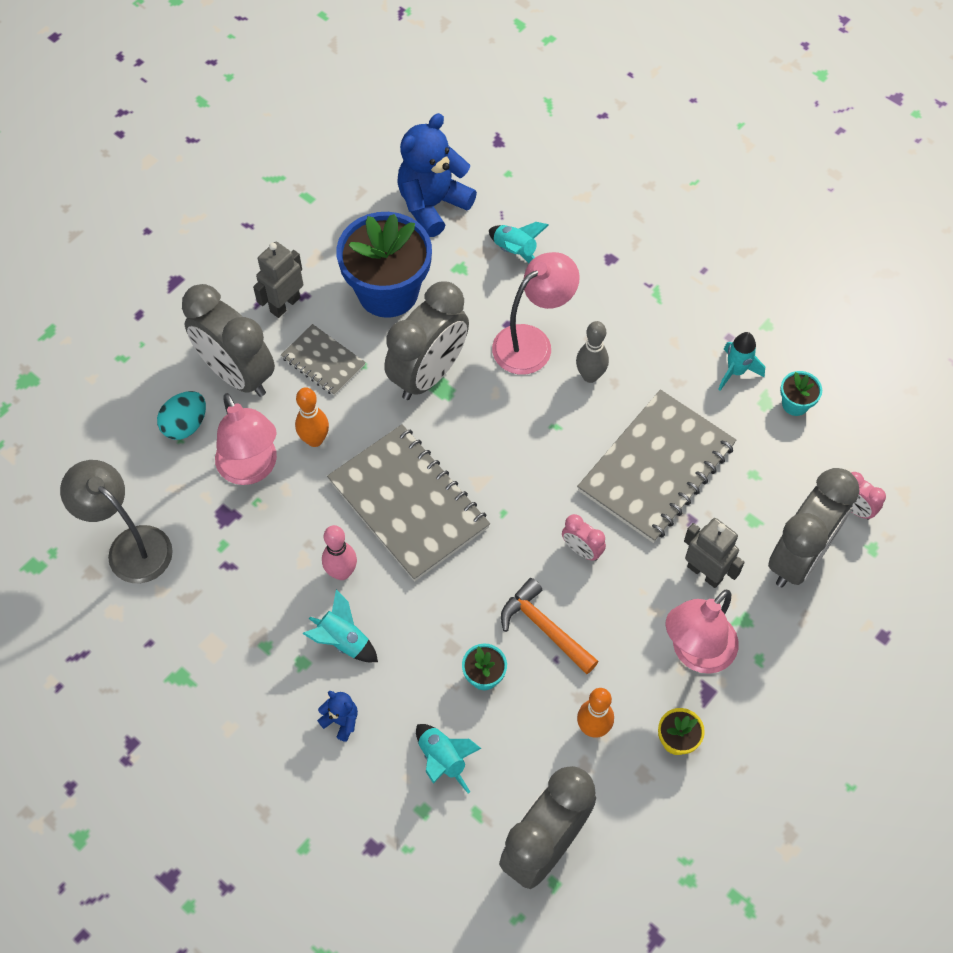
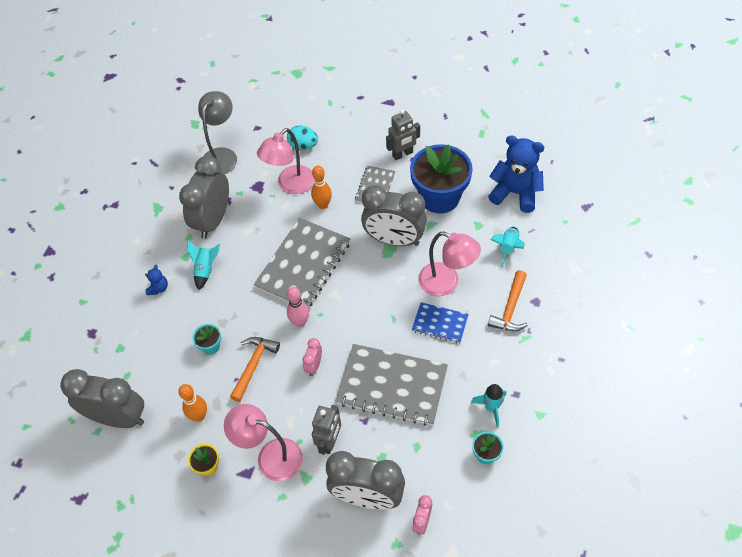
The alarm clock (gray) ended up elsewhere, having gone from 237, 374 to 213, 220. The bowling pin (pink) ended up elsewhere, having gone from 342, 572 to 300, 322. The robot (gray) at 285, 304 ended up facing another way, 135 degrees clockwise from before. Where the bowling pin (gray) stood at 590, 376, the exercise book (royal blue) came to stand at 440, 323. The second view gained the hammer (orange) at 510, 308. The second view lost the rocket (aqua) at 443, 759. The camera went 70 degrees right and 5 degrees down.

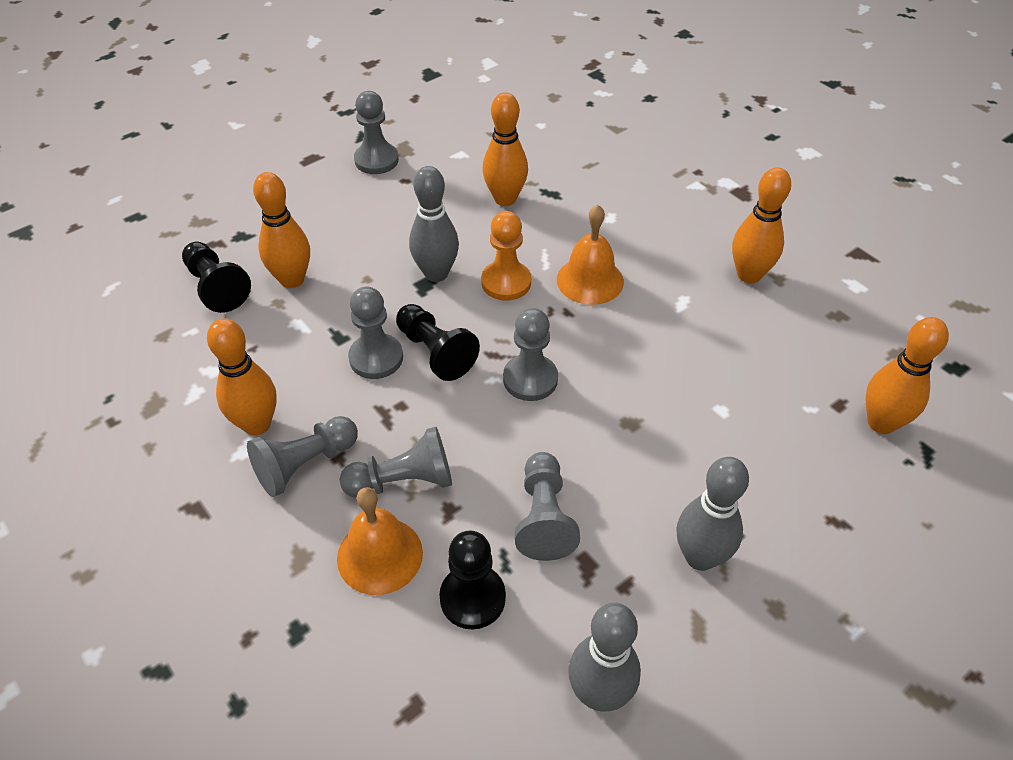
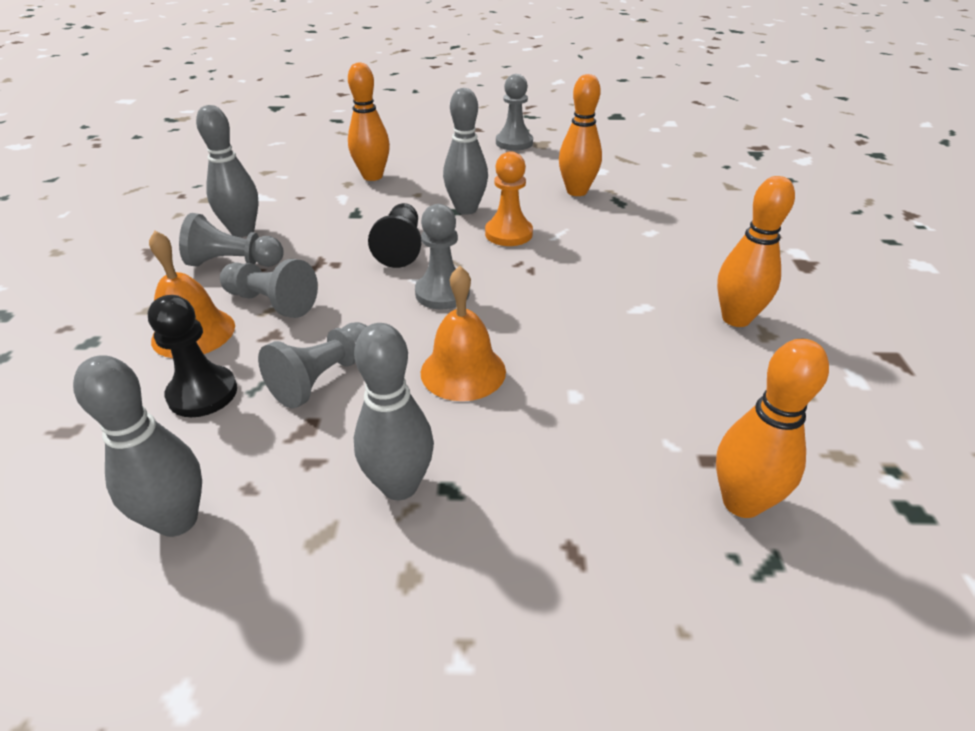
What was the bowling pin (orange) at 257, 424 turned into the bowling pin (gray) at 242, 231. The hand bell (orange) ended up elsewhere, having gone from 590, 280 to 463, 371. The second view lost the chess pawn (jet-black) at 216, 287. The second view lost the chess pawn (gray) at 376, 358. The camera went 40 degrees right and 10 degrees down.

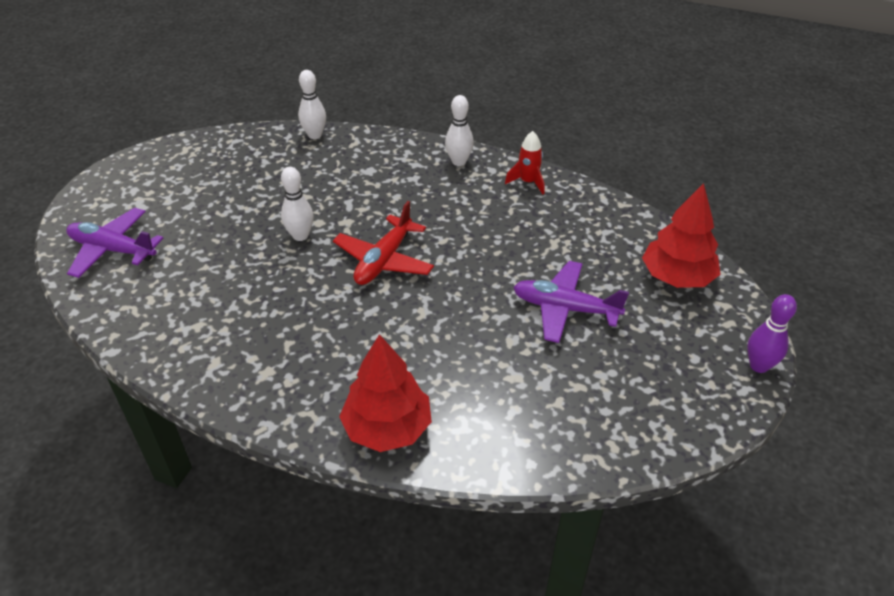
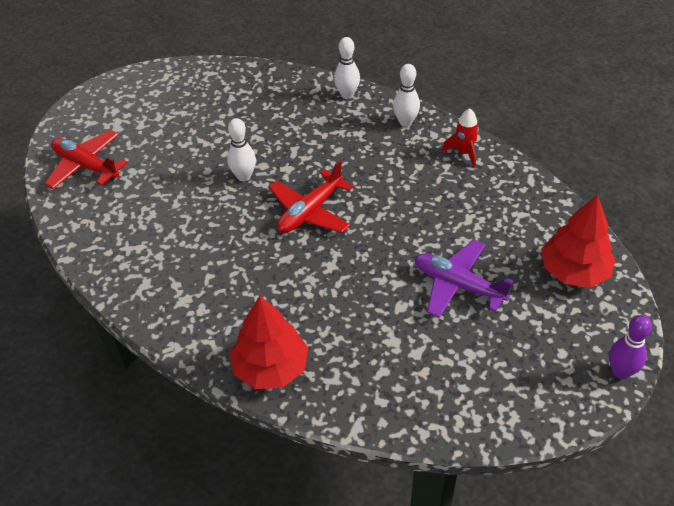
What was the toy plane (purple) at 113, 250 turned into the toy plane (scarlet) at 86, 166. The bowling pin (pure white) ended up elsewhere, having gone from 314, 135 to 347, 95. The camera went 15 degrees right and 5 degrees up.

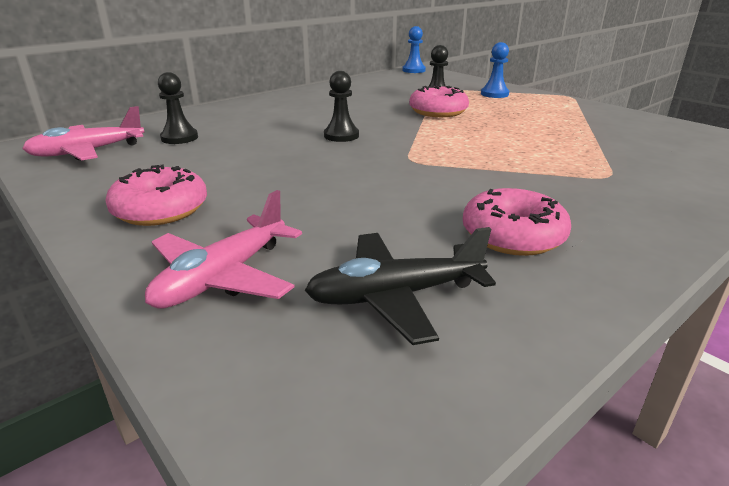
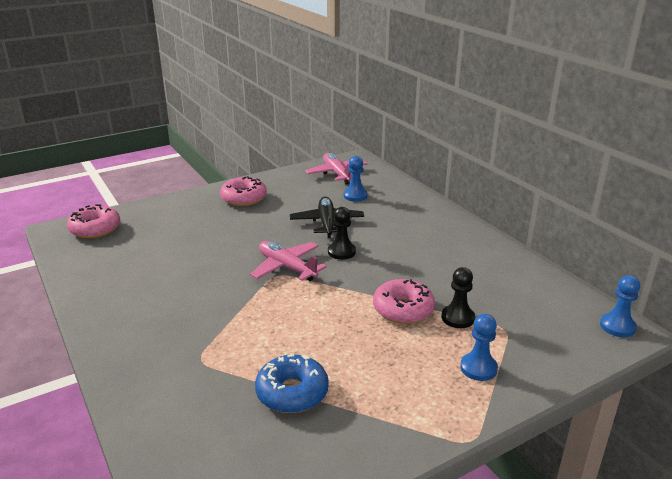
The donut (pink) ended up elsewhere, having gone from 513, 235 to 95, 229. The toy plane (pink) ended up elsewhere, having gone from 223, 277 to 287, 267. The second view gained the donut (royal blue) at 292, 392. The toy plane (jet-black) ended up elsewhere, having gone from 395, 296 to 327, 223. What was the chess pawn (jet-black) at 179, 138 turned into the chess pawn (royal blue) at 355, 196. The camera went 100 degrees right and 0 degrees up.

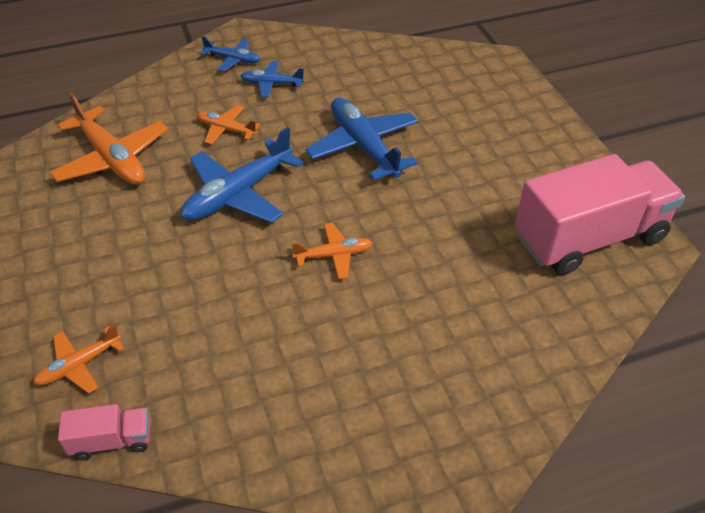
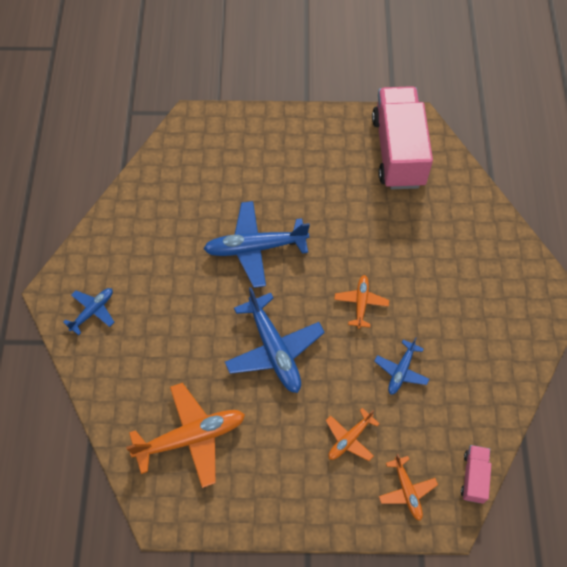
The toy plane (orange) ended up elsewhere, having gone from 226, 129 to 349, 439. The toy plane (royal blue) ended up elsewhere, having gone from 272, 84 to 401, 371. The camera went 70 degrees left and 15 degrees up.

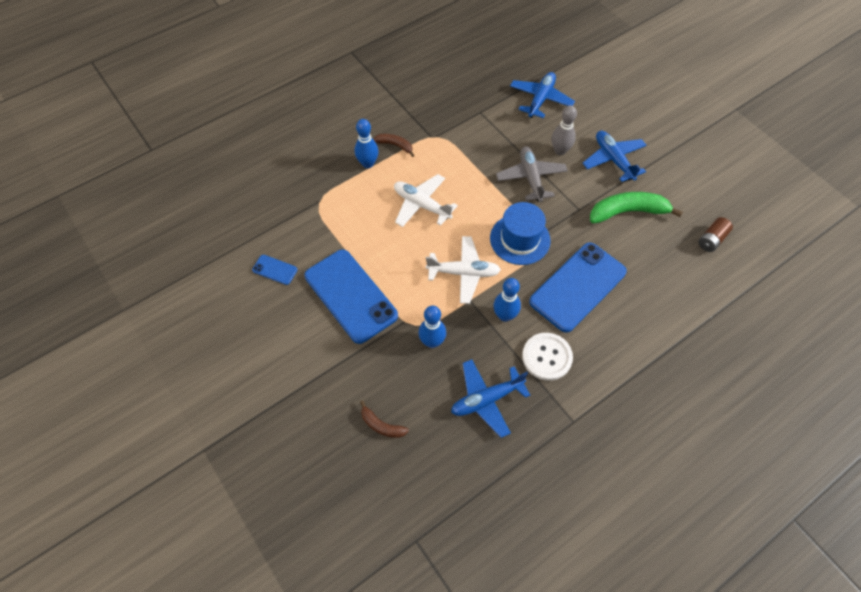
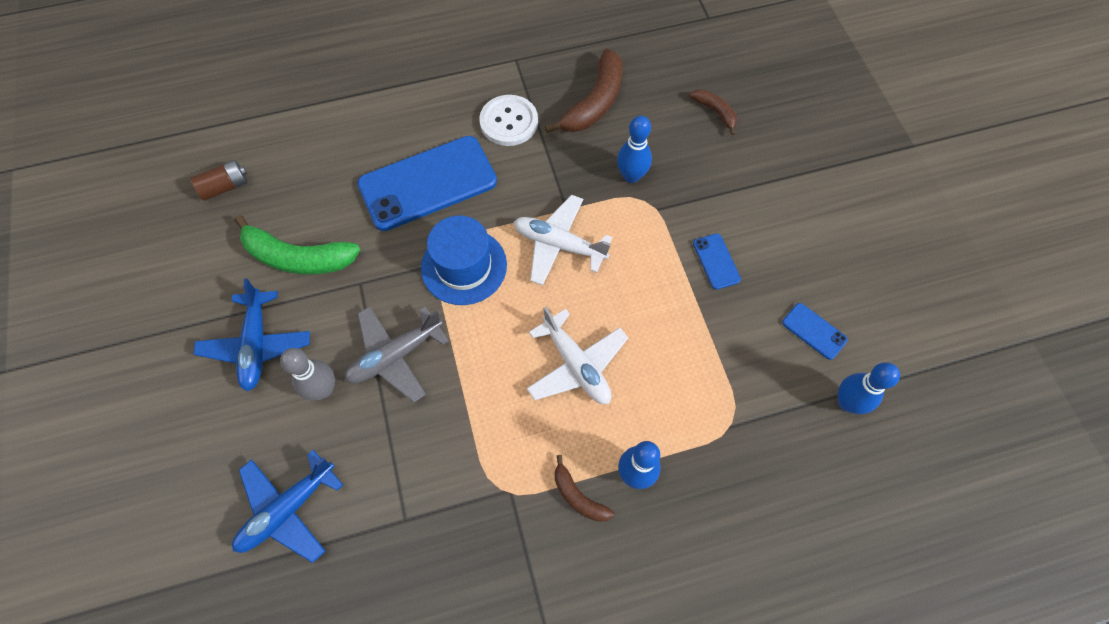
The toy plane (gray) at 531, 178 ended up facing another way, 45 degrees clockwise from before. Where the toy plane (royal blue) stood at 486, 399, the banana (russet) came to stand at 594, 102. The size of the phone (royal blue) at 350, 296 changed by a factor of 0.43. The bowling pin (royal blue) ended up elsewhere, having gone from 504, 315 to 847, 402. The camera went 160 degrees left and 5 degrees up.

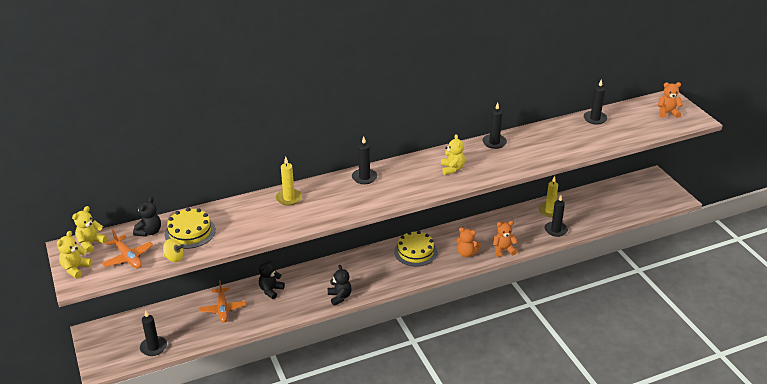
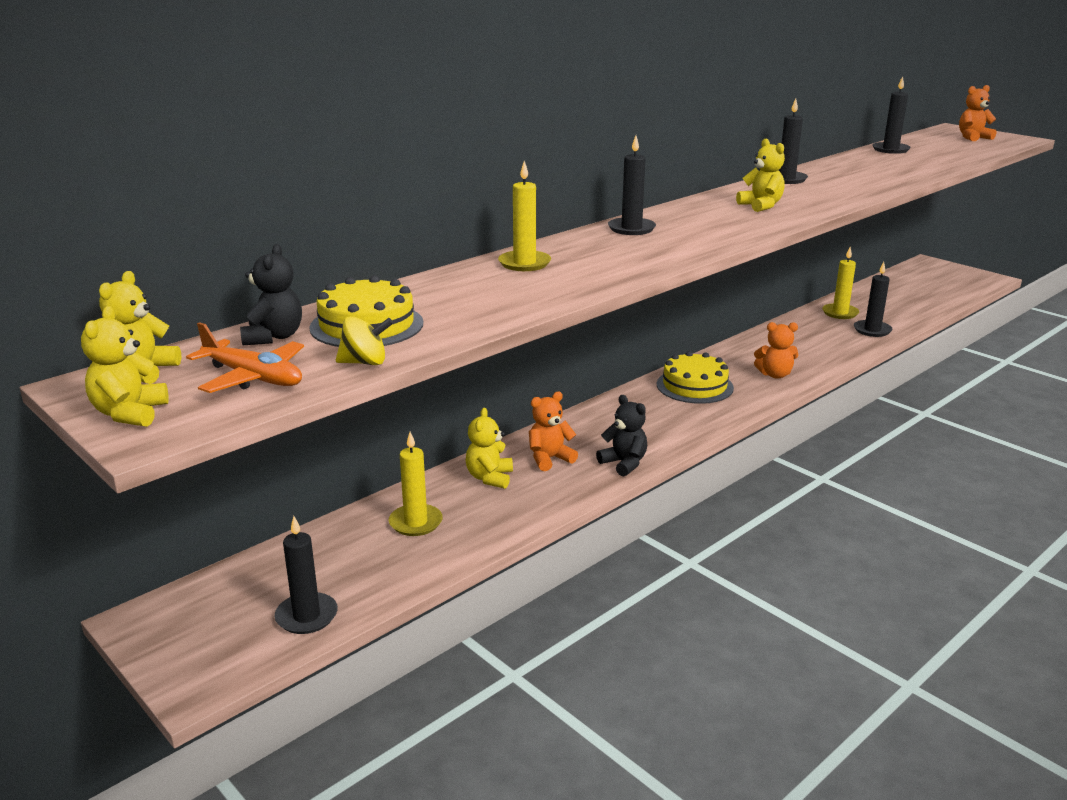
Where the toy plane (orange) stood at 223, 309, the pillar candle (yellow) came to stand at 415, 522. What was the teddy bear (jet-black) at 271, 290 turned into the teddy bear (yellow) at 489, 478. The teddy bear (orange) ended up elsewhere, having gone from 503, 250 to 549, 459. The camera went 20 degrees left and 10 degrees down.

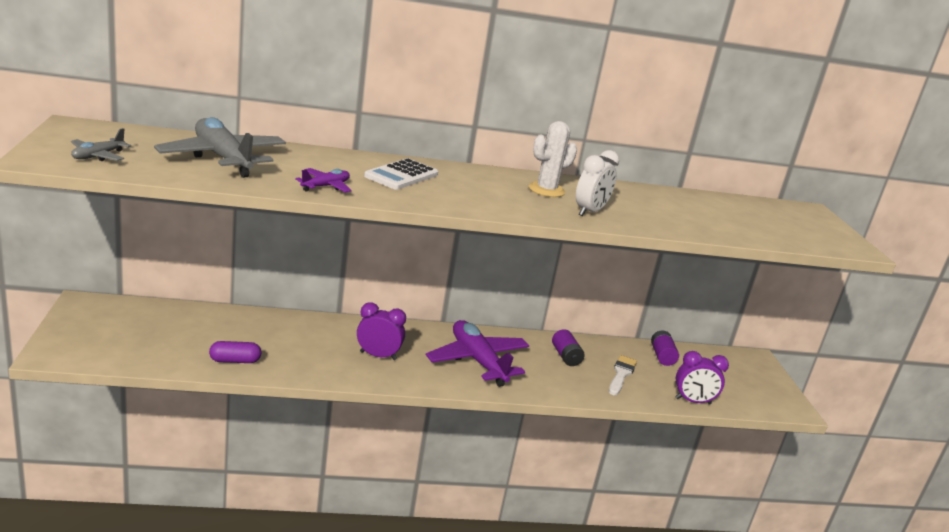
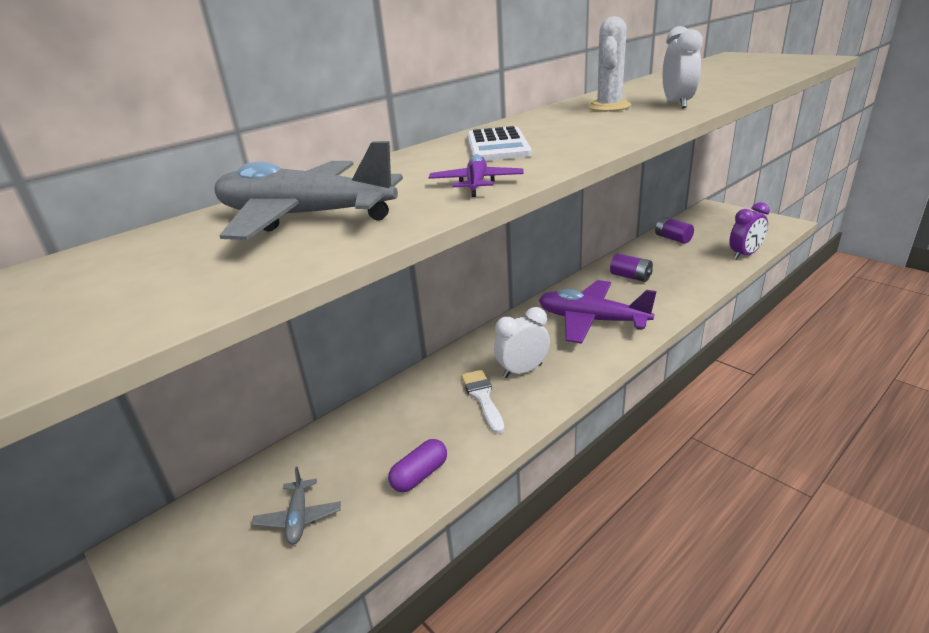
The toy plane (gray) ended up elsewhere, having gone from 98, 156 to 299, 518. The paint brush (pure white) ended up elsewhere, having gone from 621, 374 to 482, 398. What was the alarm clock (purple) at 378, 355 turned into the alarm clock (pure white) at 522, 371. The camera went 30 degrees left and 5 degrees up.

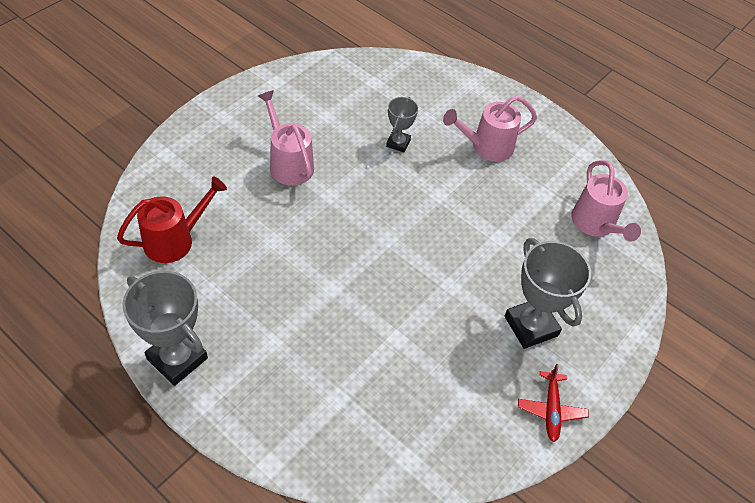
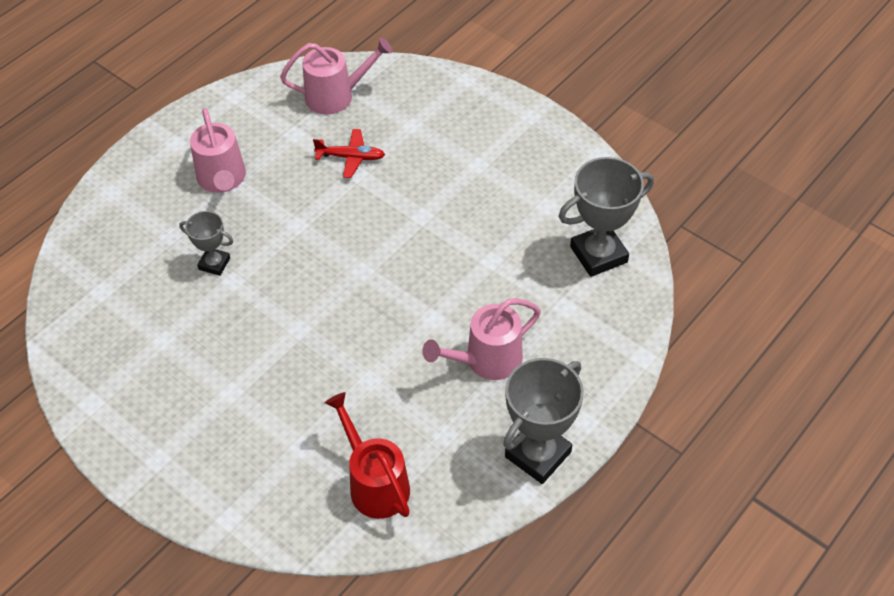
The toy plane (scarlet) ended up elsewhere, having gone from 551, 410 to 351, 157. The watering can (pink) ended up elsewhere, having gone from 288, 163 to 486, 360. The trophy (gray) ended up elsewhere, having gone from 531, 326 to 598, 254. The camera went 85 degrees left and 0 degrees up.

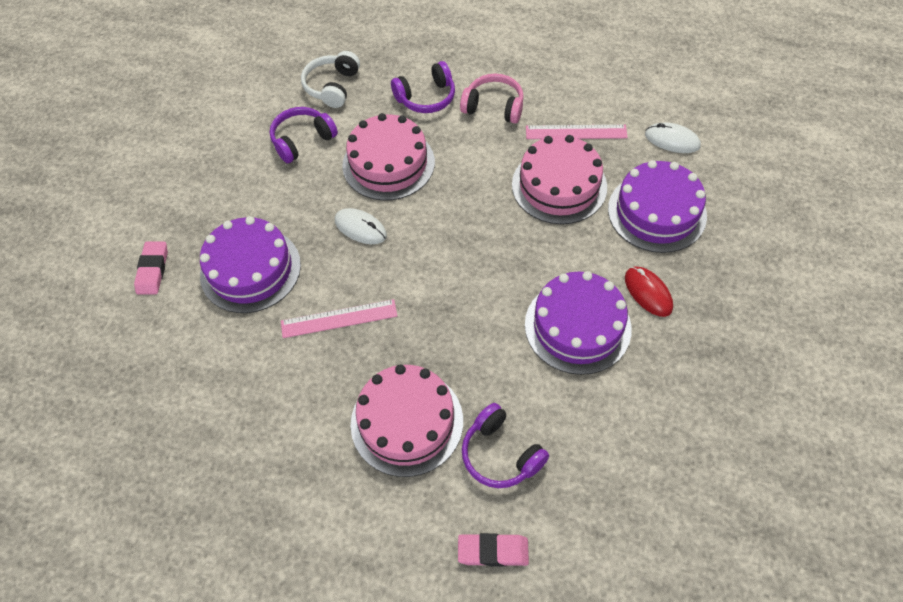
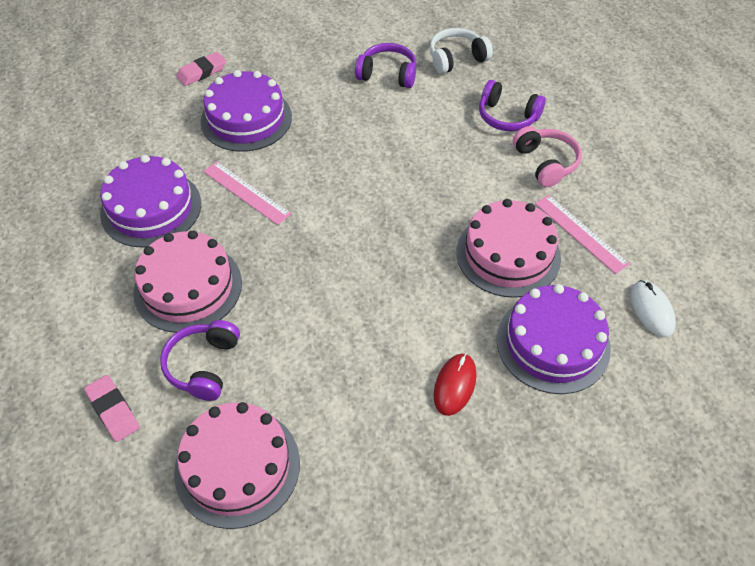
The layer cake (purple) ended up elsewhere, having gone from 577, 326 to 151, 208. The layer cake (pink) ended up elsewhere, having gone from 388, 163 to 237, 466. The second view lost the PC mouse (pure white) at 360, 228. The camera went 50 degrees right and 5 degrees down.

